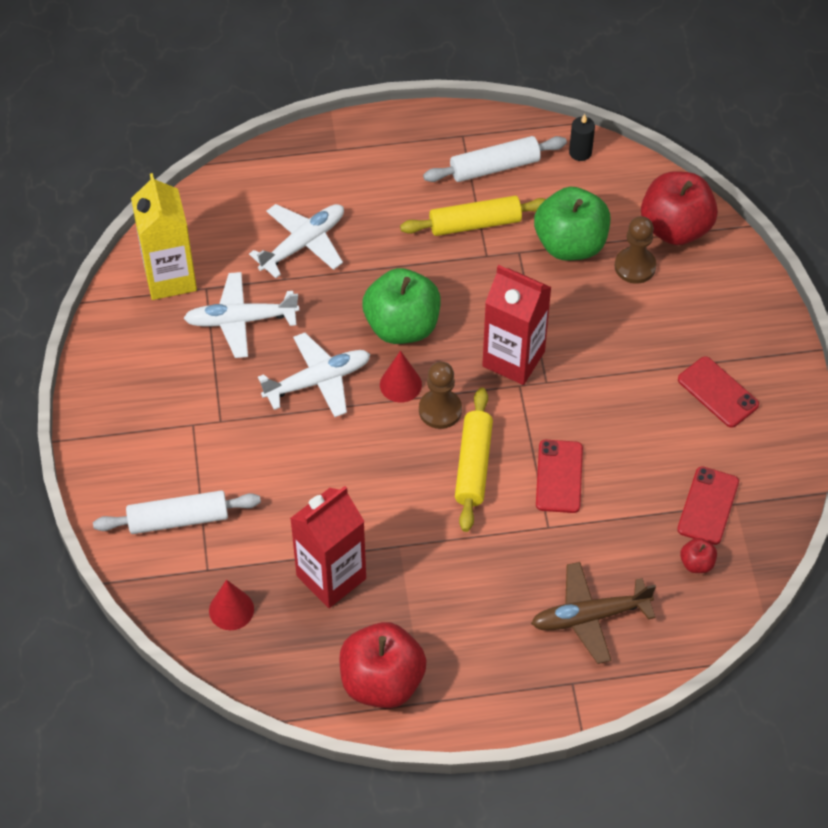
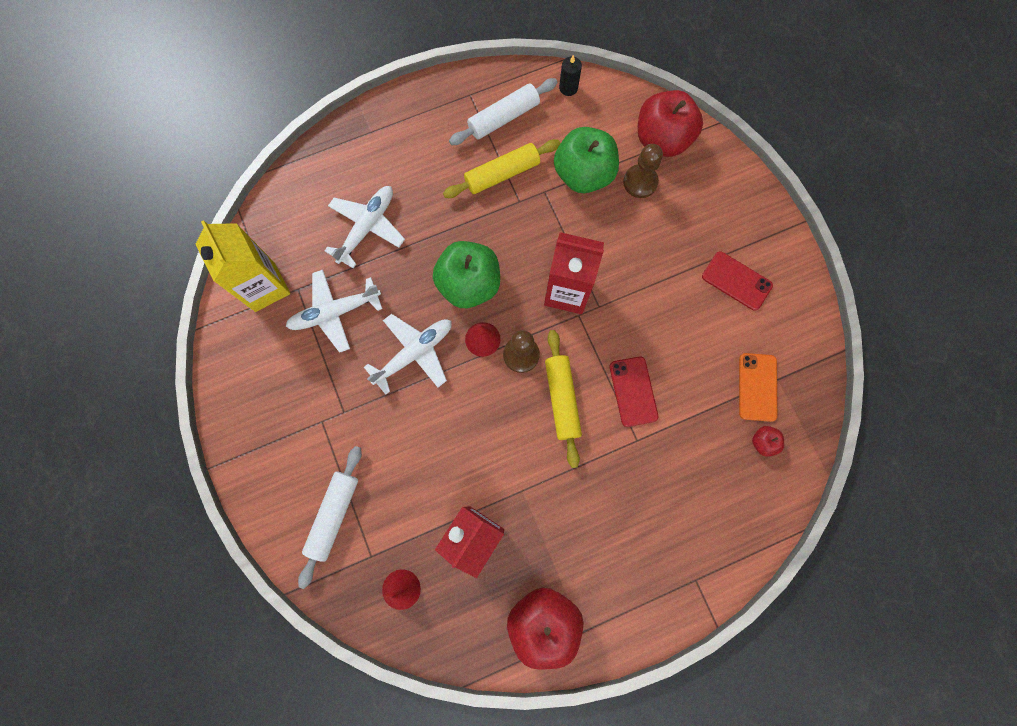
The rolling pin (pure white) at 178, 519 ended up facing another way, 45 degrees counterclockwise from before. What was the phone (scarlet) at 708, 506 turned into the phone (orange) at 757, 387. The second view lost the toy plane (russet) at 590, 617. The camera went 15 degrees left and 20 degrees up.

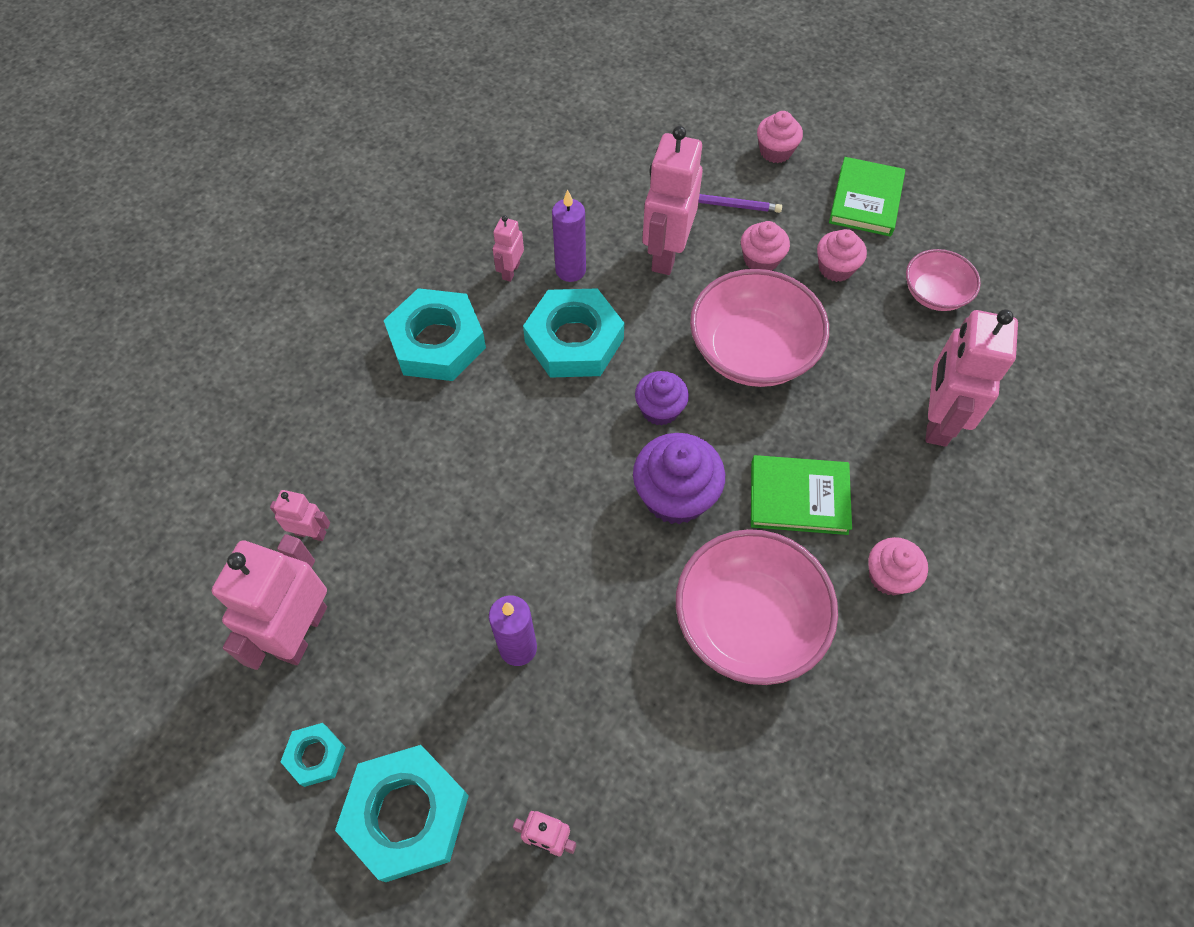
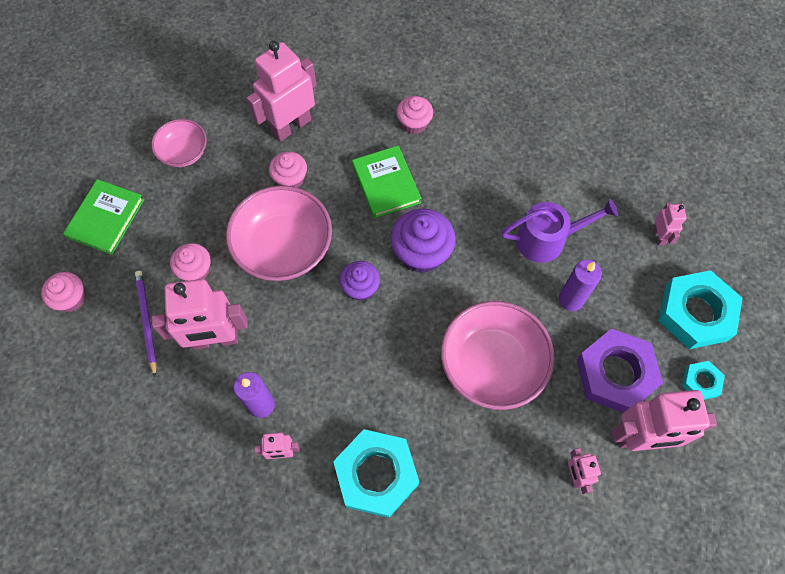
The book (leaf-green) at 866, 200 ended up facing another way, 60 degrees counterclockwise from before. The robot (pink) at 937, 420 ended up facing another way, 150 degrees clockwise from before. The muffin (pink) ended up elsewhere, having gone from 835, 268 to 290, 179. The deep dish (pink) ended up elsewhere, having gone from 748, 621 to 492, 364. The second view gained the watering can (purple) at 547, 239. The second view gained the nut (purple) at 615, 374. The second view lost the nut (aqua) at 574, 340. The camera went 115 degrees left and 5 degrees up.

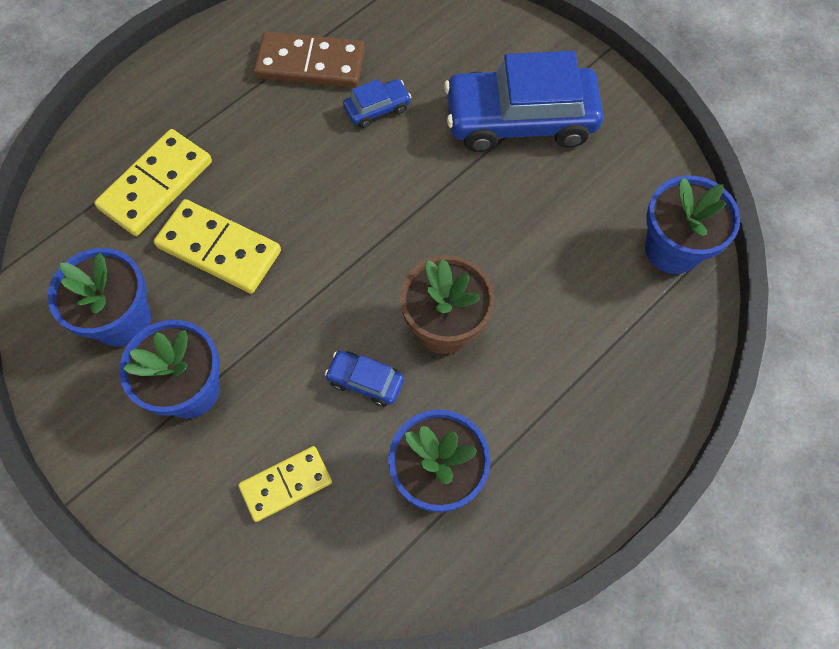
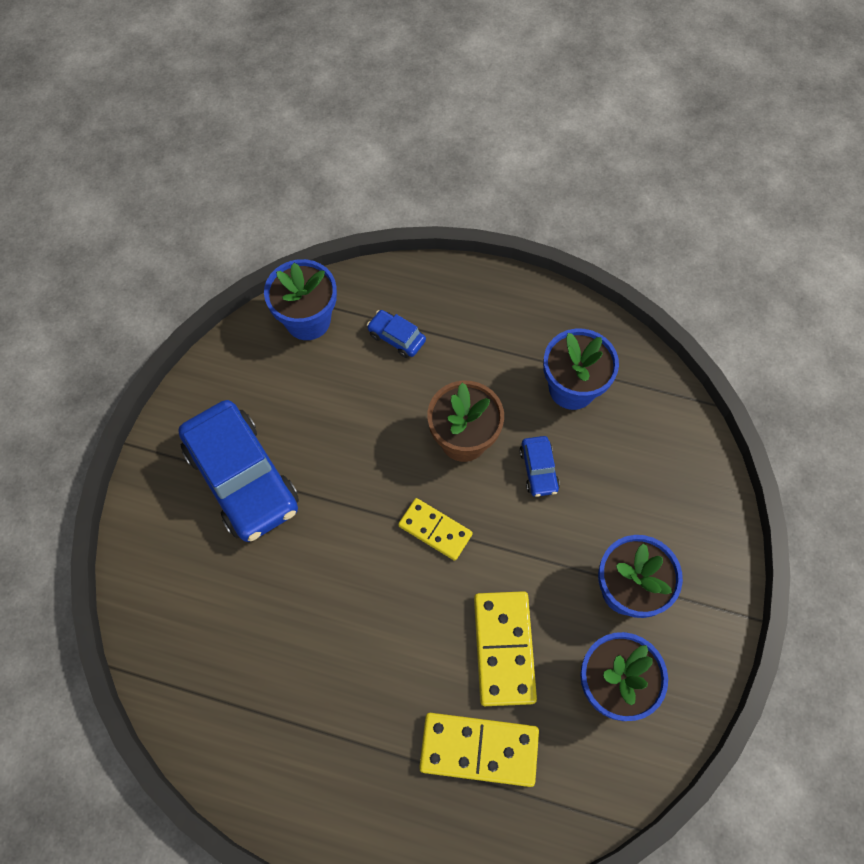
The automobile (royal blue) ended up elsewhere, having gone from 377, 109 to 396, 338. The domino piece (yellow) ended up elsewhere, having gone from 286, 484 to 435, 530. The second view lost the domino piece (russet) at 310, 64. The camera went 120 degrees left and 0 degrees up.

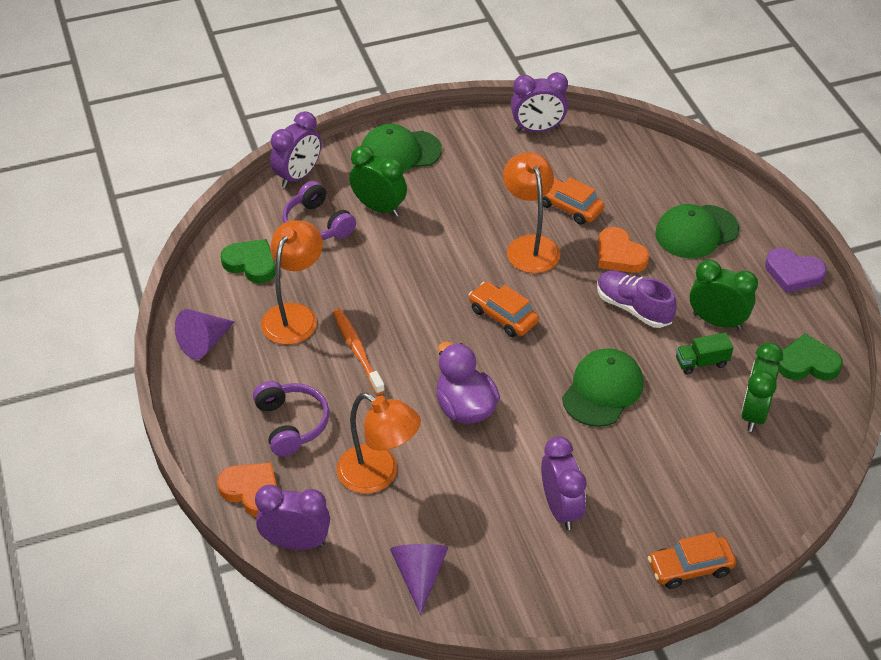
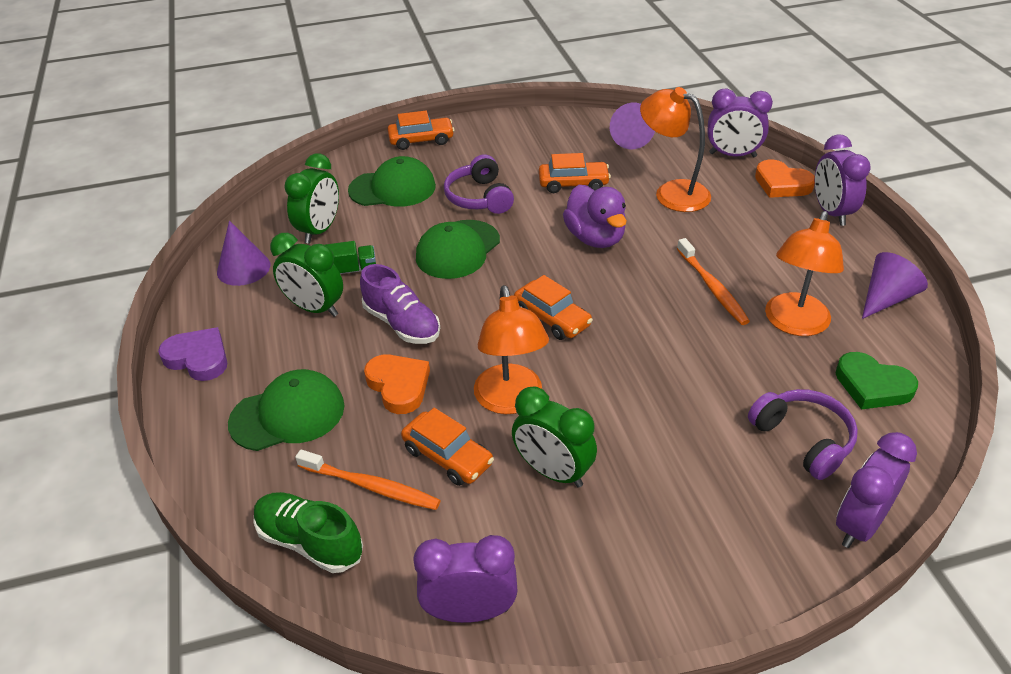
Where the heart (leaf-green) stood at 807, 363, the cone shape (purple) came to stand at 243, 268. The second view gained the lace-up shoe (leaf-green) at 310, 542. The second view gained the dental brush (orange) at 371, 486. The baseball cap (leaf-green) ended up elsewhere, having gone from 400, 152 to 392, 188. The headphones (purple) ended up elsewhere, having gone from 291, 424 to 479, 197. The alarm clock (leaf-green) ended up elsewhere, having gone from 379, 208 to 553, 472. The second view gained the automobile (orange) at 573, 184. The alarm clock (purple) ended up elsewhere, having gone from 560, 508 to 831, 212. The camera went 175 degrees left and 5 degrees down.

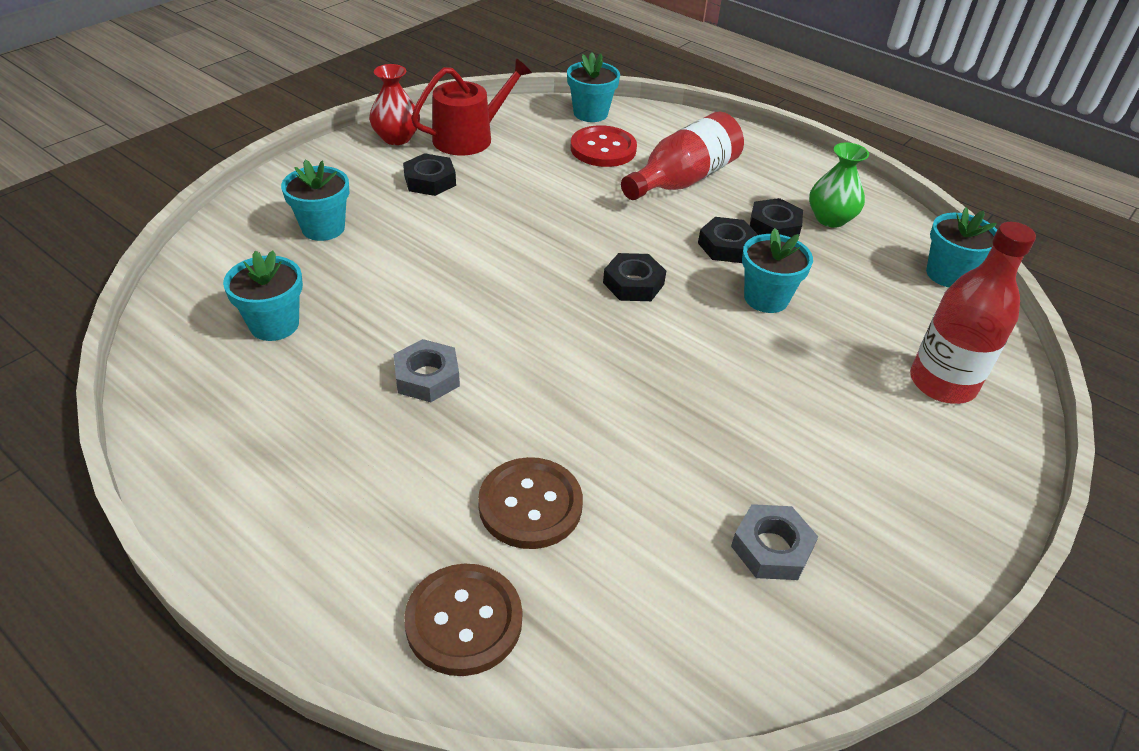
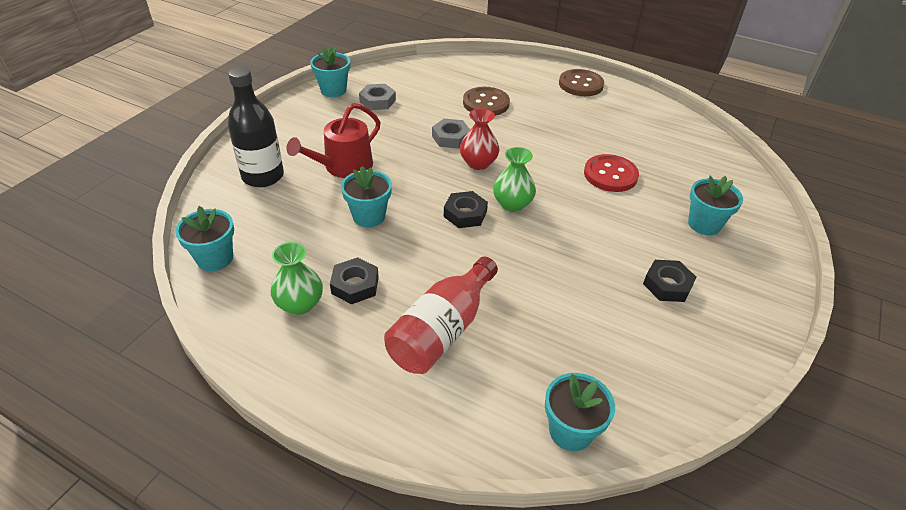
What was the flask (scarlet) at 942, 383 turned into the flask (jet-black) at 263, 176. The watering can (scarlet) ended up elsewhere, having gone from 469, 137 to 343, 166. The flower pot (aqua) ended up elsewhere, having gone from 274, 325 to 333, 90. The nut (gray) ended up elsewhere, having gone from 427, 377 to 451, 138. The flower vase (scarlet) ended up elsewhere, having gone from 396, 138 to 478, 163. The second view gained the flower vase (leaf-green) at 512, 204. The button (russet) ended up elsewhere, having gone from 464, 621 to 581, 84. The button (scarlet) ended up elsewhere, having gone from 603, 149 to 610, 175. The second view lost the nut (jet-black) at 726, 246. The camera went 170 degrees right and 0 degrees up.

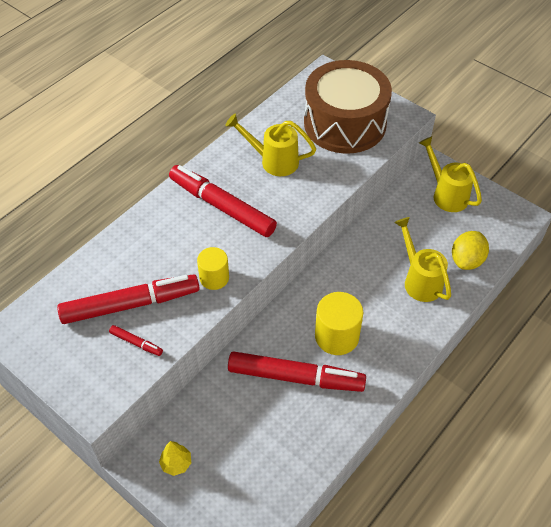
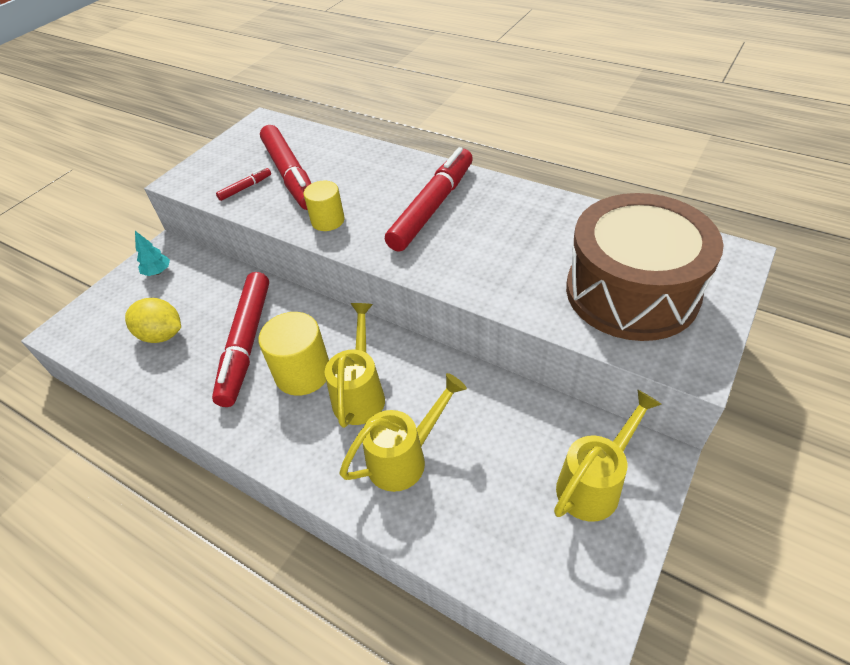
The citrus fruit (yellow) ended up elsewhere, having gone from 466, 260 to 162, 335. What was the toy tree (yellow) at 176, 463 turned into the toy tree (aqua) at 158, 272. The marker pen (scarlet) at 136, 343 ended up facing another way, 150 degrees counterclockwise from before. The watering can (yellow) ended up elsewhere, having gone from 273, 161 to 360, 393. The camera went 85 degrees right and 5 degrees down.

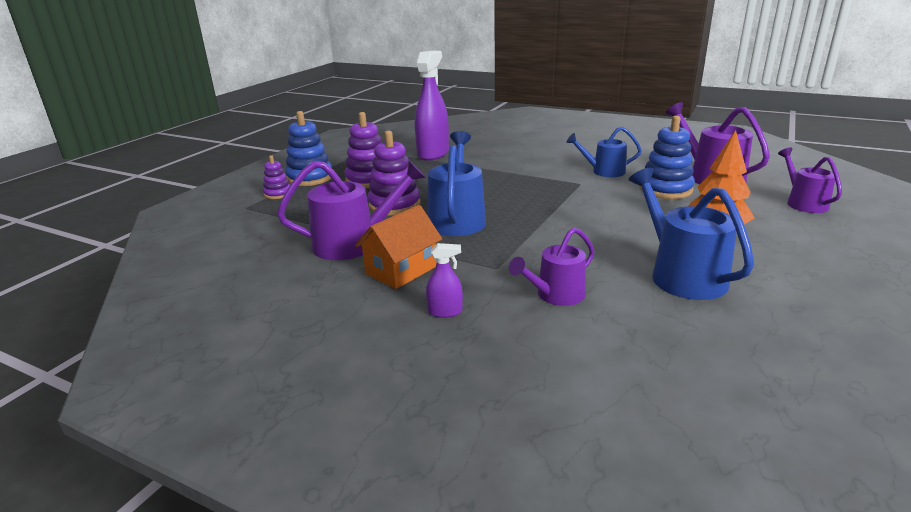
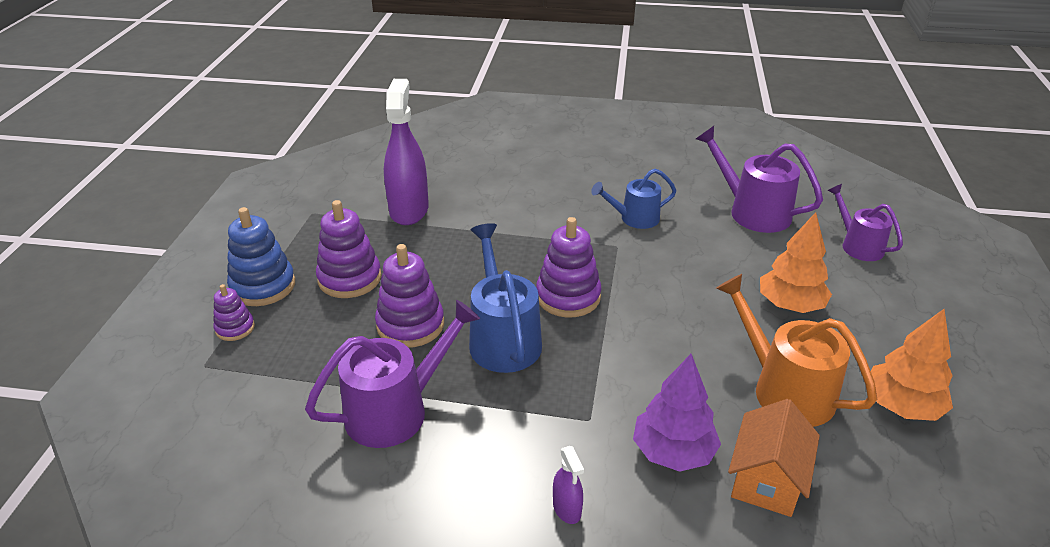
The second view gained the ring stacker (purple) at 568, 296. The spray bottle (purple) at 445, 312 ended up facing another way, 90 degrees clockwise from before. Where the watering can (purple) stood at 556, 295, the toy tree (purple) came to stand at 673, 452. What was the watering can (royal blue) at 682, 275 turned into the watering can (orange) at 785, 390. The toy house (orange) ended up elsewhere, having gone from 401, 270 to 766, 479. The second view gained the toy tree (orange) at 902, 406. The second view lost the ring stacker (royal blue) at 665, 189. The camera went 20 degrees left and 10 degrees up.

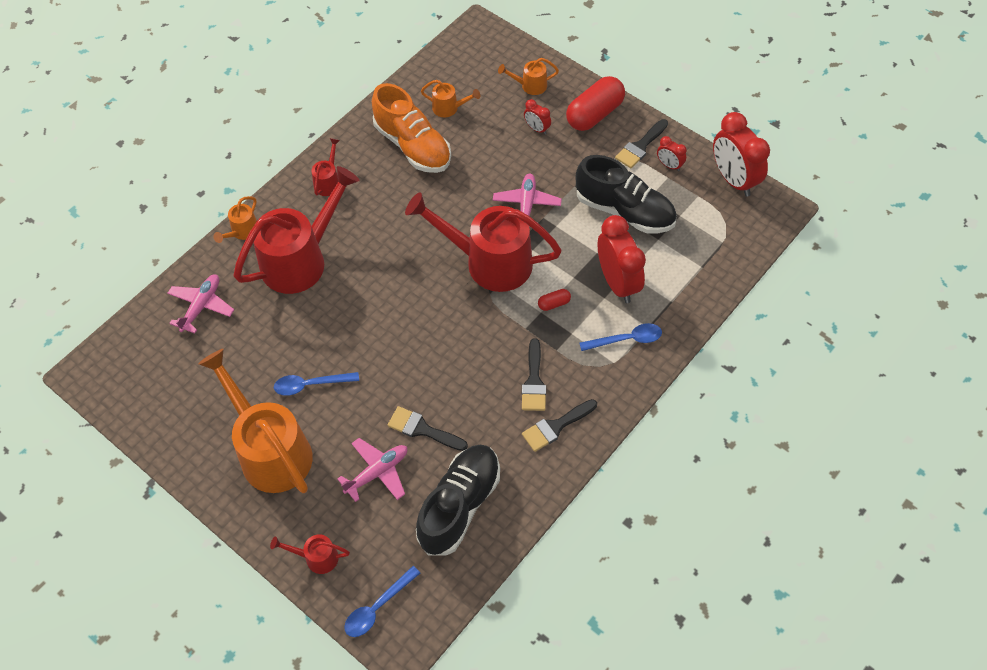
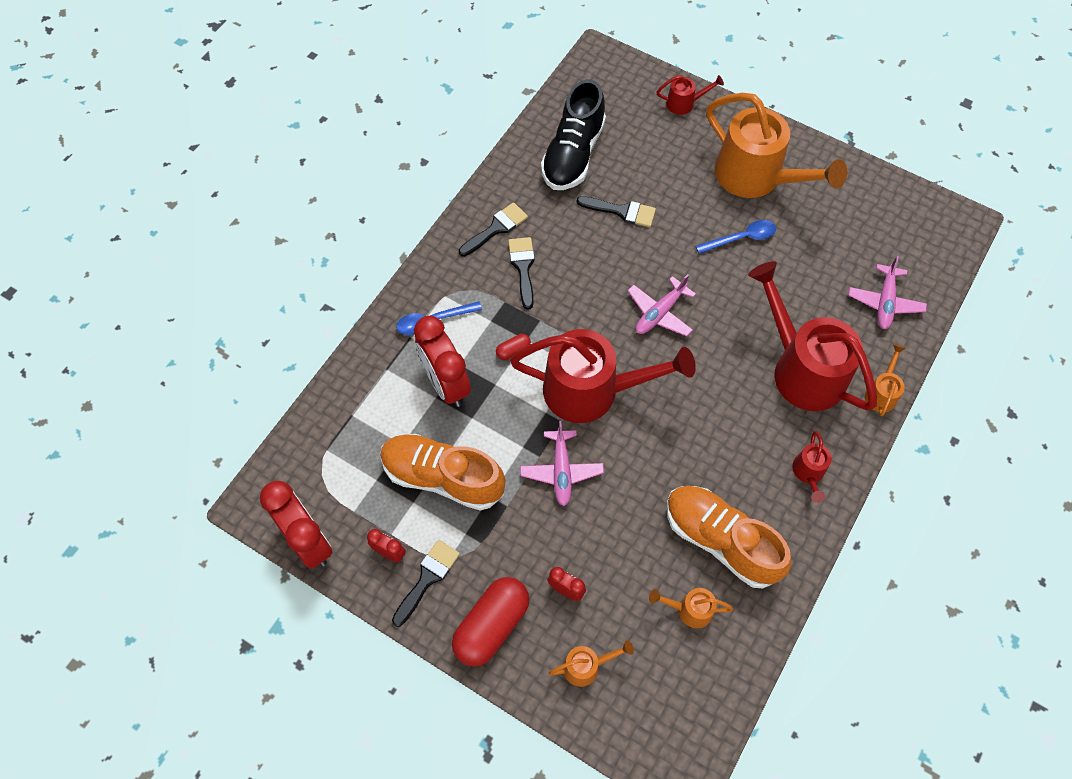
What was the lace-up shoe (jet-black) at 625, 211 turned into the lace-up shoe (orange) at 443, 477. The toy plane (pink) ended up elsewhere, having gone from 377, 472 to 660, 313. The watering can (scarlet) at 301, 259 ended up facing another way, 105 degrees clockwise from before. The second view lost the spoon (royal blue) at 377, 607. The camera went 170 degrees right and 5 degrees up.

